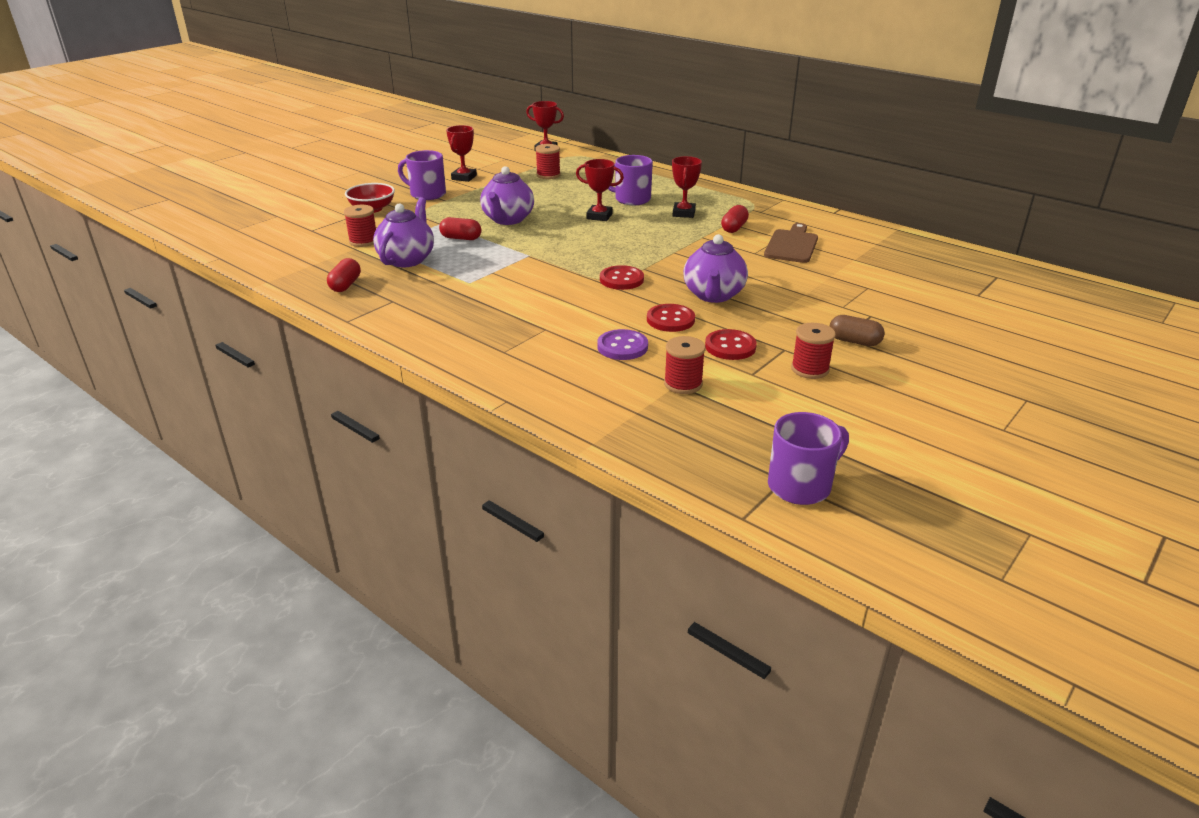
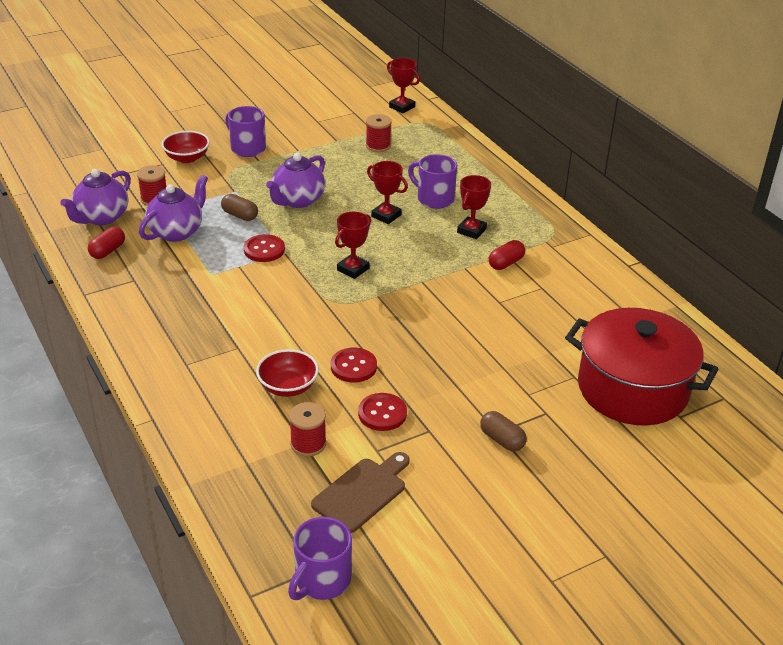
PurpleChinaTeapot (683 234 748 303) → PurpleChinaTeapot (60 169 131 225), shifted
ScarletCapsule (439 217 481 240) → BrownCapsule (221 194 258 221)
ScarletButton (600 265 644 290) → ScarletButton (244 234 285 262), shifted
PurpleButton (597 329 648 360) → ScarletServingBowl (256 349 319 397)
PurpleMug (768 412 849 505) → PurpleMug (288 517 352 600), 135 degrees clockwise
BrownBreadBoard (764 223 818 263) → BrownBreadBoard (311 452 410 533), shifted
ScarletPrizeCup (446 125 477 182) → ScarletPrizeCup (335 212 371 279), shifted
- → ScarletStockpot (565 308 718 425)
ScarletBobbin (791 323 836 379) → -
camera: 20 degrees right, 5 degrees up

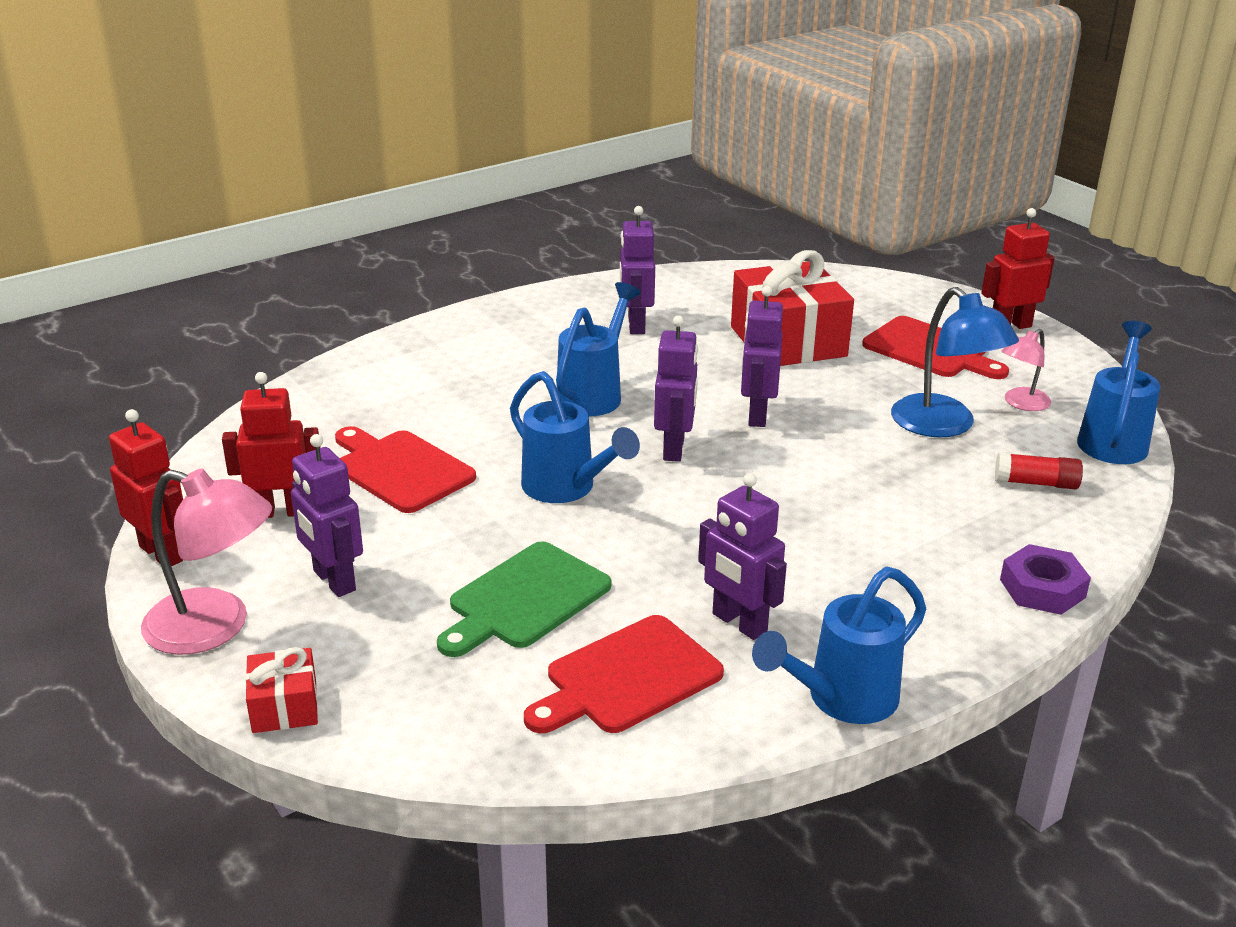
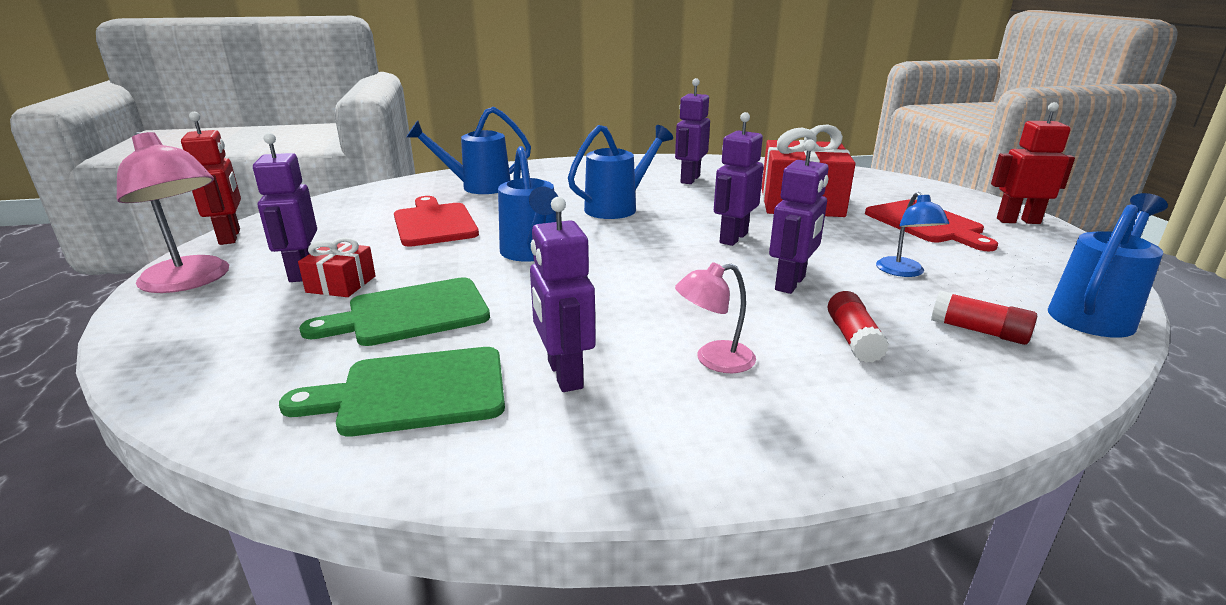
ScarletBreadBoard (524 615 724 733) → LeafGreenBreadBoard (279 347 505 437)
ScarletGift (245 647 318 733) → ScarletGift (298 238 376 297), shifted
RoyalBlueWateringPot (752 567 926 724) → RoyalBlueWateringPot (407 107 531 194), shifted
PinkLamp (1002 329 1051 411) → PinkLamp (675 262 756 373), shifted
PurpleRobotFigure (654 316 698 462) → PurpleRobotFigure (769 139 829 294), shifted
- → ScarletGlueStick (828 291 889 363)
RoyalBlueLamp (891 287 1019 437) → RoyalBlueLamp (876 192 949 277), x0.57
ScarletRobotFigure (222 372 321 518) → -
PurpleHexagonNut (1000 544 1091 615) → -
camera: 25 degrees right, 5 degrees down

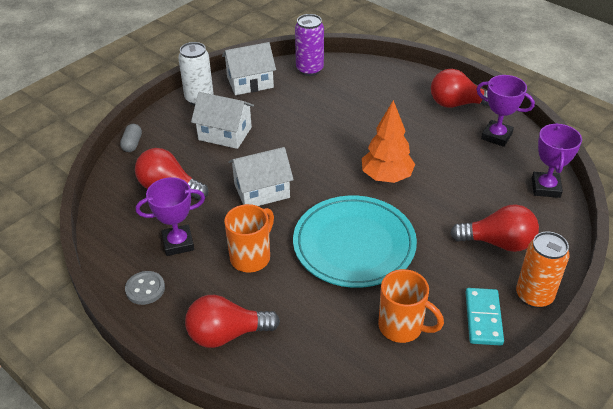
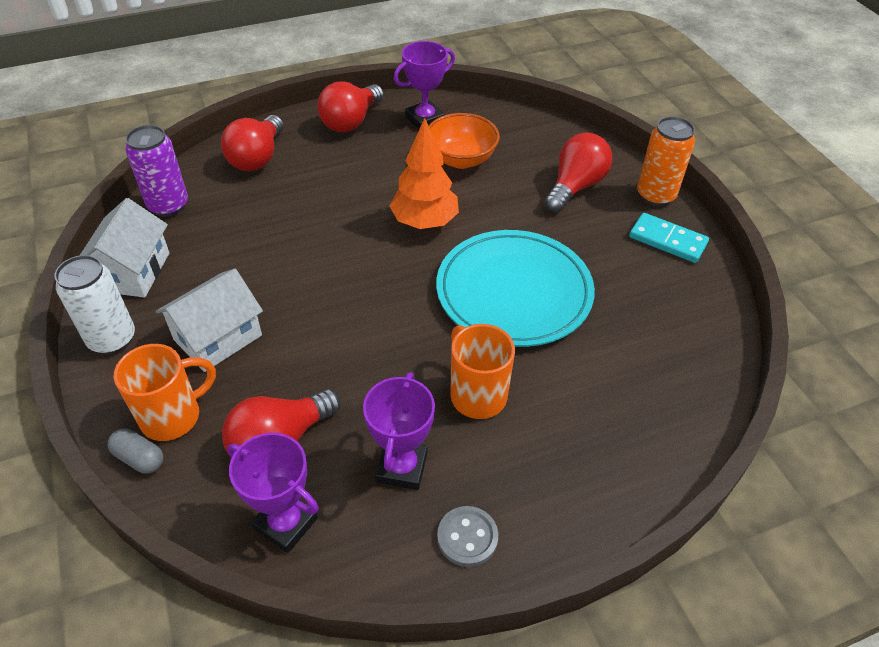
OrangeMug (378 269 444 343) → OrangeMug (114 344 216 441), shifted
ScarletBulb (185 295 280 348) → ScarletBulb (221 115 284 171), shifted
PurplePrizeCup (532 123 582 198) → PurplePrizeCup (227 433 319 553), shifted
- → OrangeServingBowl (429 113 500 169)
PureWhiteToyHouse (228 147 294 206) → -
camera: 65 degrees left, 5 degrees up

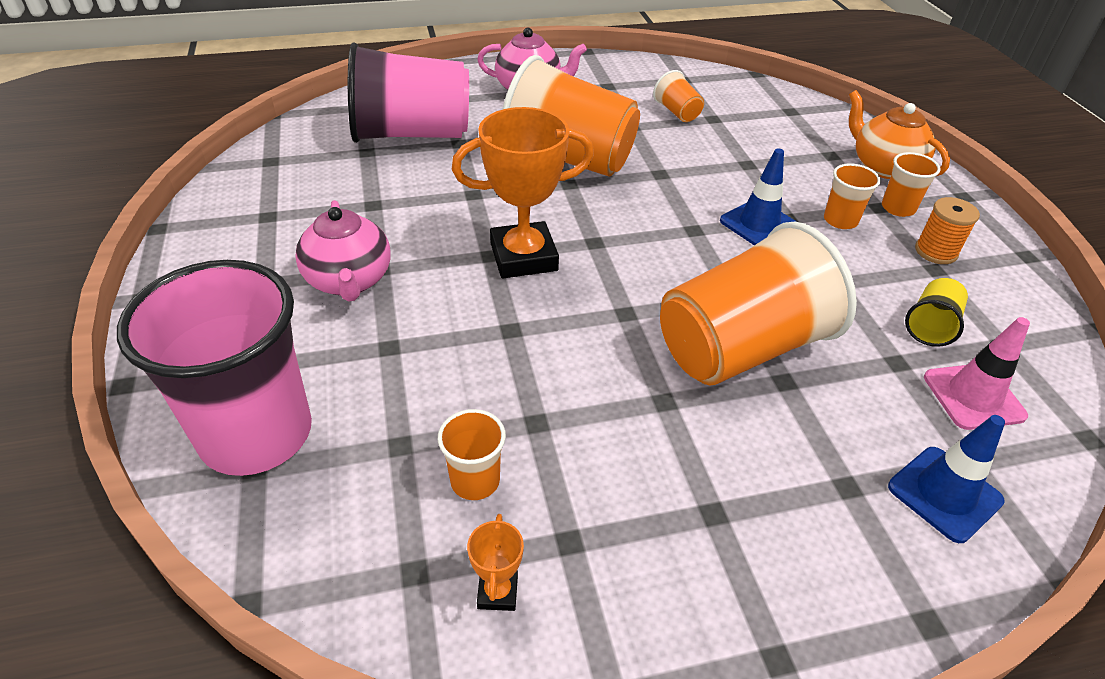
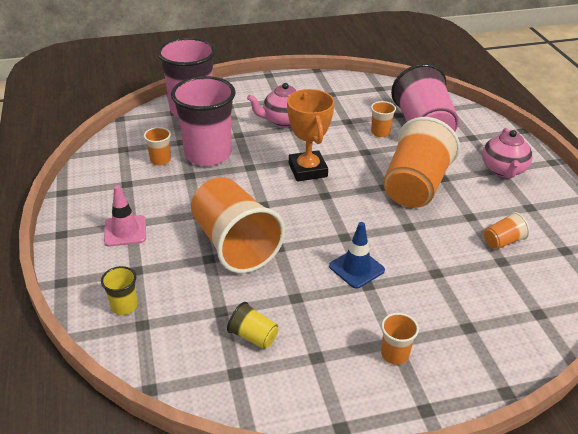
RoyalBlueSafetyCone (888 415 1005 543) → BrightYellowCup (101 266 138 315)
PinkSafetyCone (924 317 1030 430) → PinkSafetyCone (104 185 146 246), shifted
- → PinkCup (171 76 236 166)
OrangeCup (824 163 881 229) → OrangeCup (371 101 396 137), shifted
OrangePrizeCup (467 514 524 611) → -
OrangeChinaTeapot (849 90 950 179) → -
OrangeBobbin (915 197 980 264) → -
camera: 90 degrees right, 5 degrees down

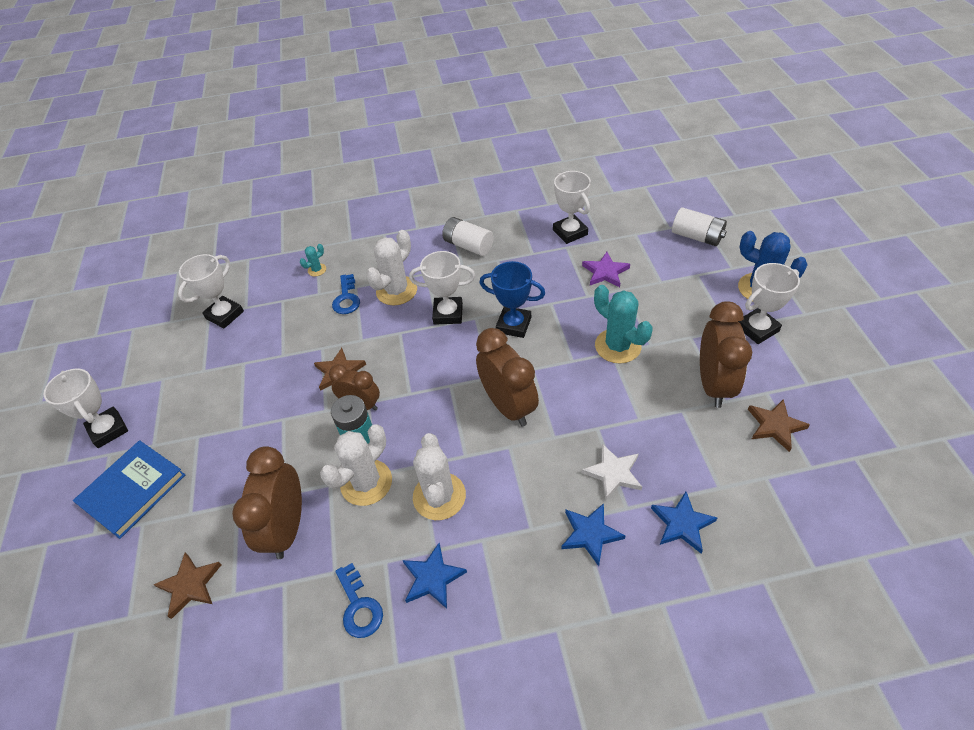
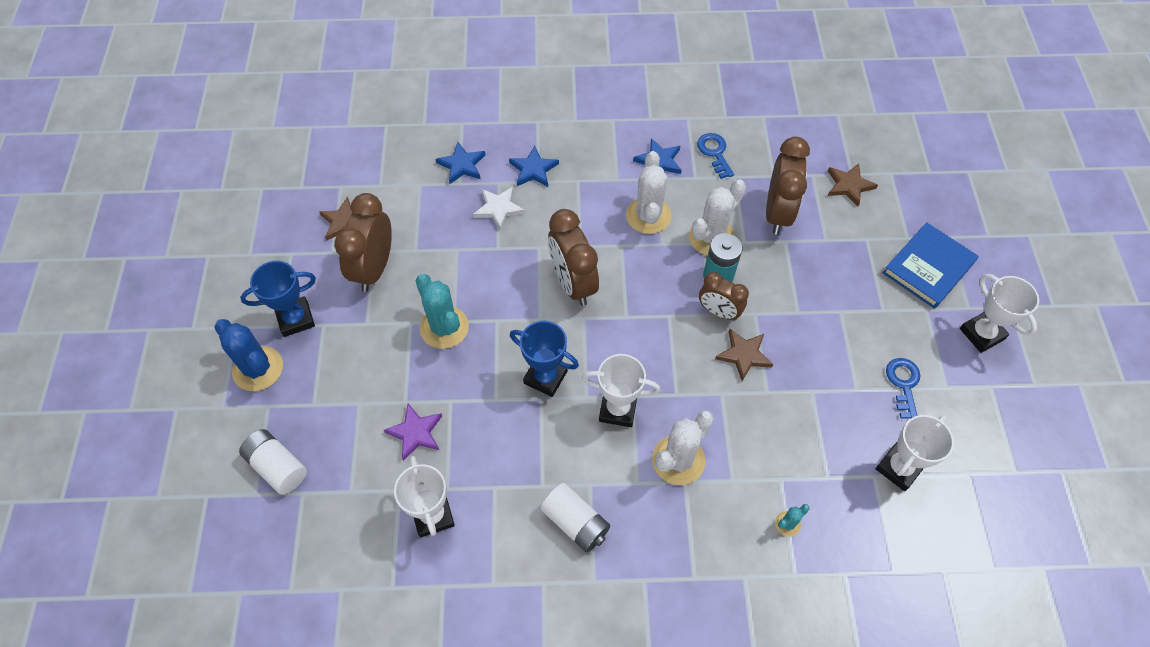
PureWhitePrizeCup (738 263 800 344) → RoyalBluePrizeCup (240 261 316 337)
RoyalBlueDoorKey (332 274 360 314) → RoyalBlueDoorKey (886 358 920 419), shifted
camera: 175 degrees left, 10 degrees up

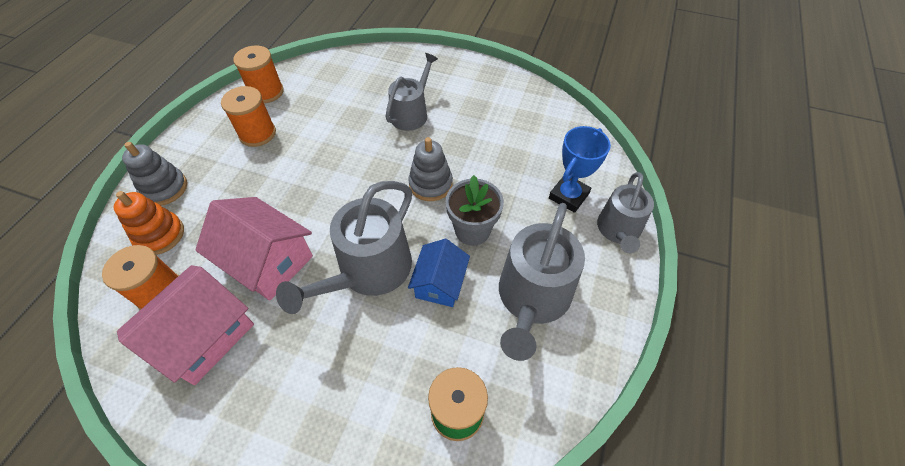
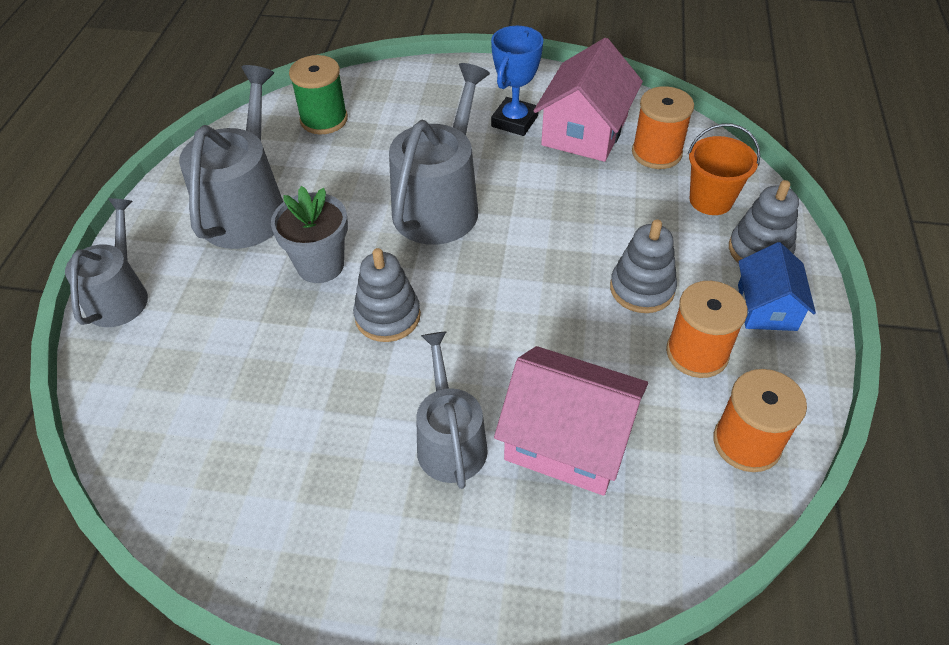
GreyWateringPot (385 53 438 131) → GreyWateringPot (416 331 488 489), 150 degrees clockwise
RoyalBluePrizeCup (549 126 611 213) → RoyalBluePrizeCup (491 26 543 136), shifted
PinkToyHouse (195 197 313 301) → PinkToyHouse (494 346 648 496), shifted
- → GreyStackingToy (610 219 677 313)
OrangeStackingToy (113 191 184 255) → OrangePail (688 123 760 215)
RoyalBlueToyHouse (408 239 470 307) → RoyalBlueToyHouse (738 242 816 331), shifted
camera: 170 degrees right, 5 degrees down

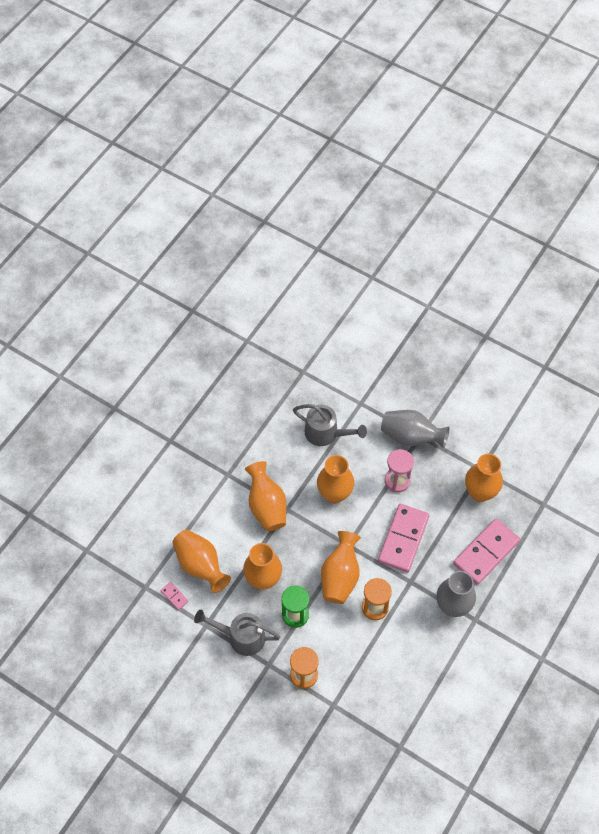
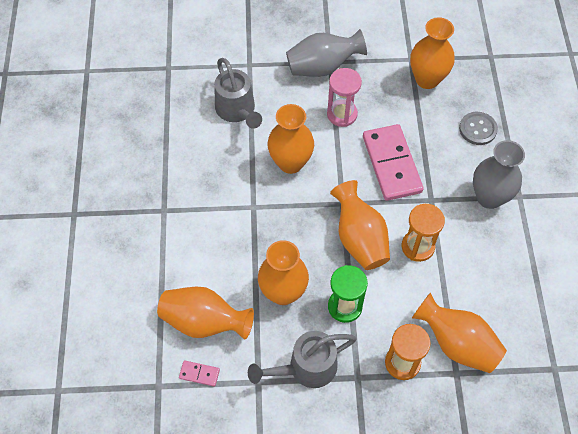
GreyWateringPot (293 404 367 446) → GreyWateringPot (214 58 262 129), 75 degrees clockwise
OrangeTallVase (245 461 286 531) → OrangeTallVase (412 292 507 373), shifted
PinkDomino (453 519 520 585) → GreyButton (459 112 498 145)
camera: 35 degrees left, 0 degrees up

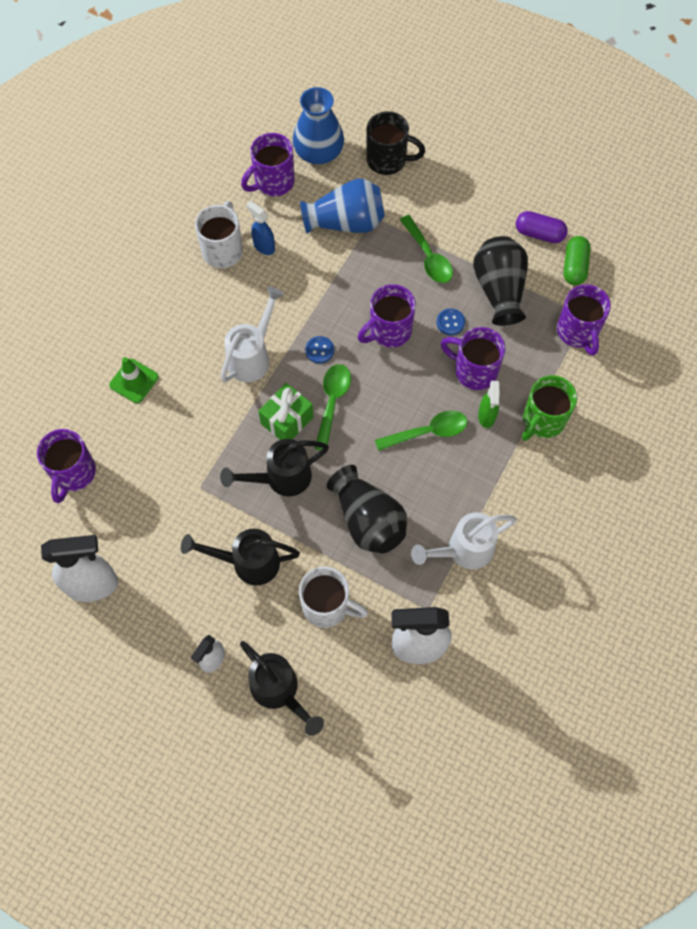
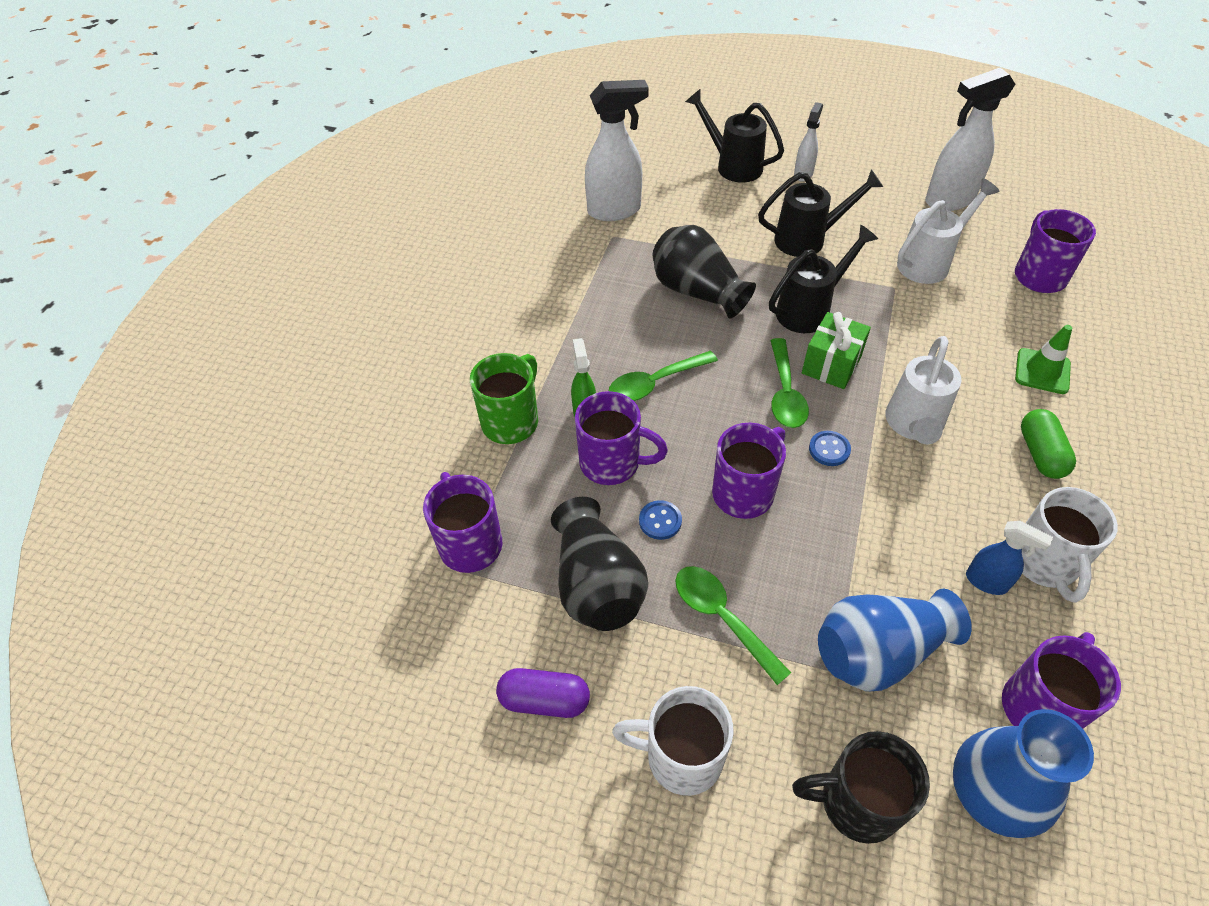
PureWhiteMug (299 567 368 628) → PureWhiteMug (612 686 734 796), shifted
PureWhiteWateringPot (411 512 517 569) → PureWhiteWateringPot (897 178 1000 284), shifted
LeafGreenCapsule (564 236 590 285) → LeafGreenCapsule (1021 409 1076 479), shifted
camera: 170 degrees right, 15 degrees down

